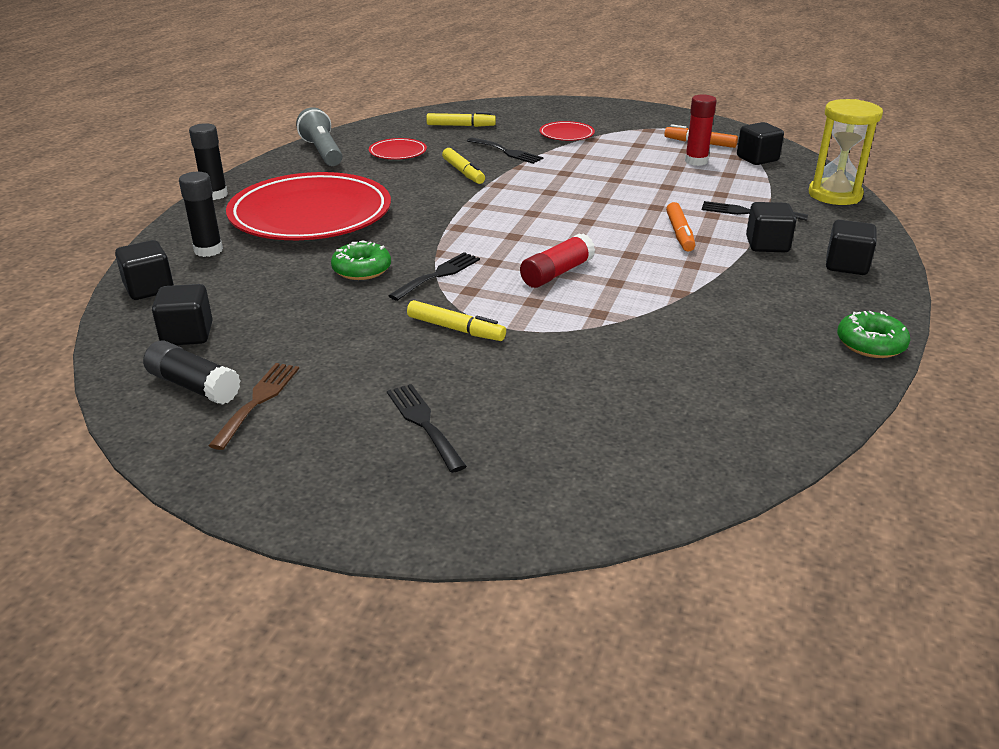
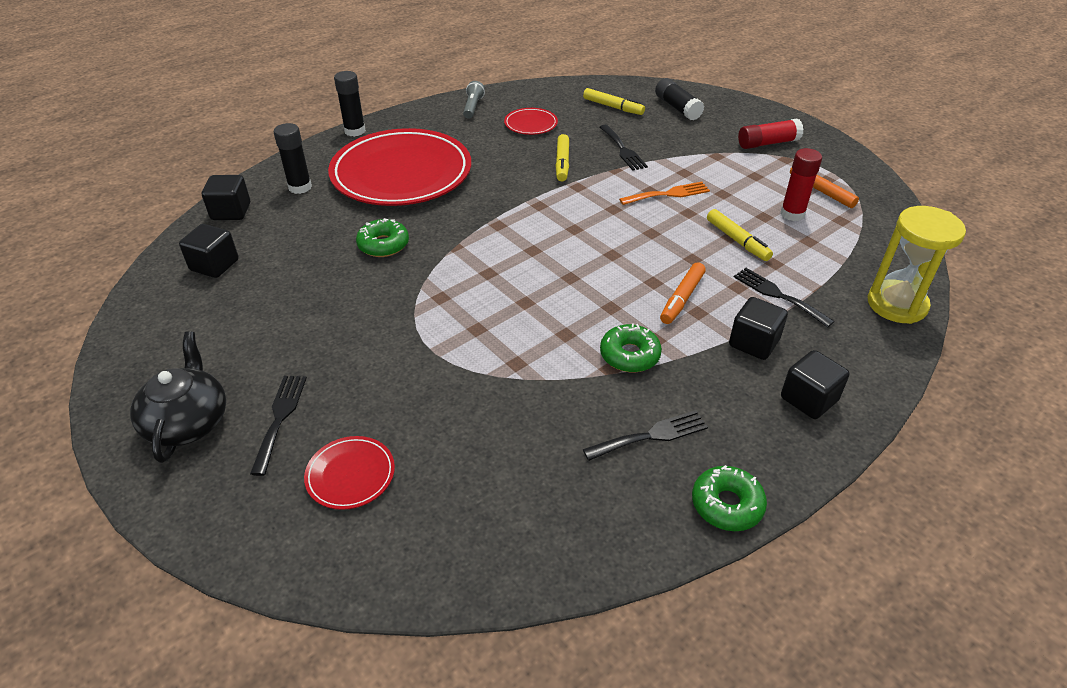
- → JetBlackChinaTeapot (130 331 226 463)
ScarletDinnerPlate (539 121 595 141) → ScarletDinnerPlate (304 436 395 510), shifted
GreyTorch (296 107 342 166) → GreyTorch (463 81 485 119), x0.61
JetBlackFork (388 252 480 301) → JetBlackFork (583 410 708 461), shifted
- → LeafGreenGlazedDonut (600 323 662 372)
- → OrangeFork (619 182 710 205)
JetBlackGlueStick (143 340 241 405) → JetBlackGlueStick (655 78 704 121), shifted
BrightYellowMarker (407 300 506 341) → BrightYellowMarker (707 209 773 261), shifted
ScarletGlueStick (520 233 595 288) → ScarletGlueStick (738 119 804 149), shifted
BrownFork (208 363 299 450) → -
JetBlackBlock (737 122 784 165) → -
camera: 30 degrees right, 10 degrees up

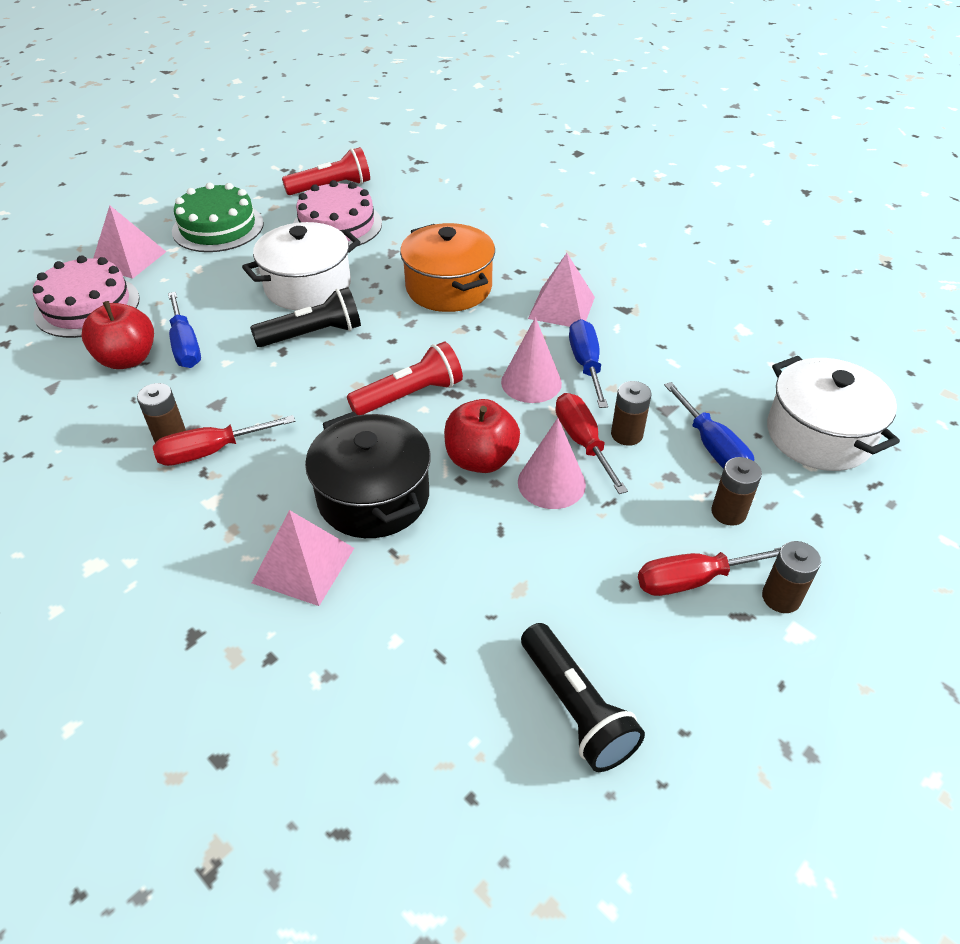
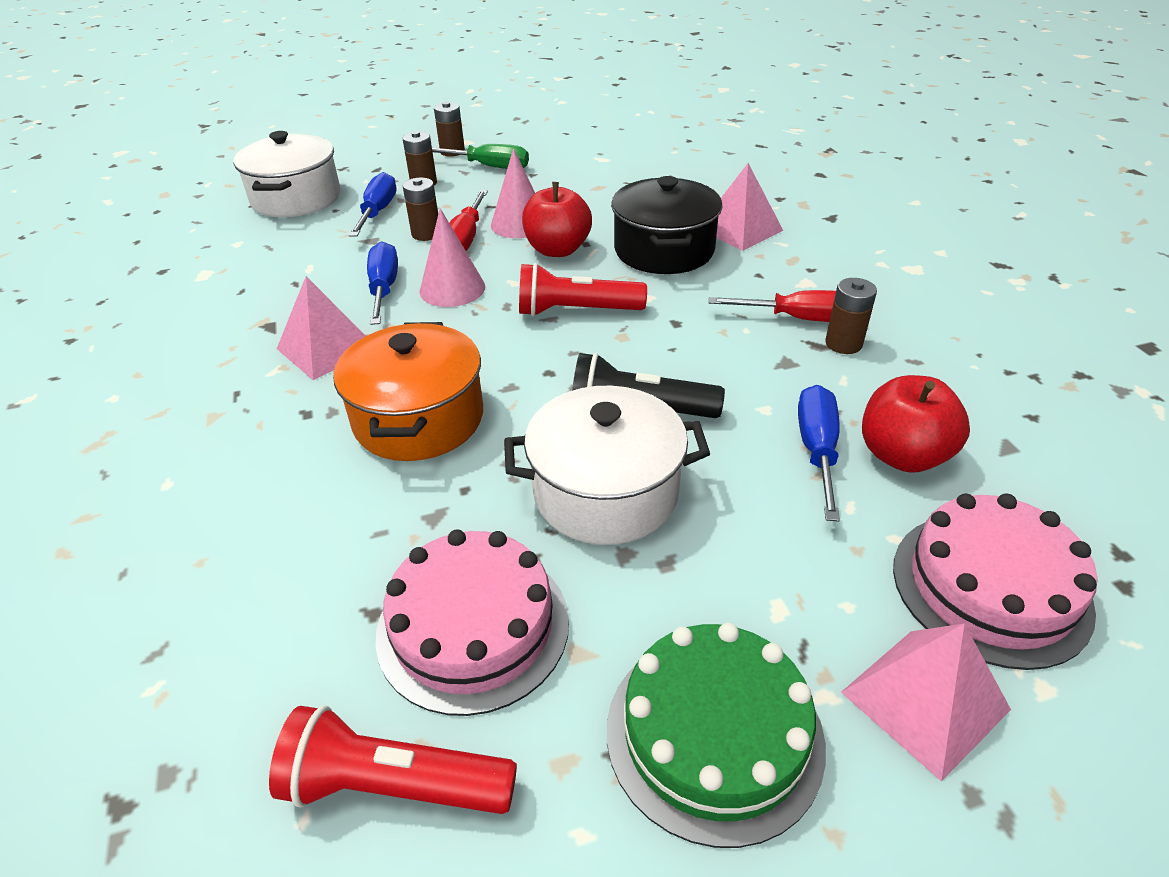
RoyalBlueFlatScrewdriver (569 319 608 408) → RoyalBlueFlatScrewdriver (367 241 398 325), 150 degrees clockwise
ScarletFlatScrewdriver (638 547 781 596) → LeafGreenFlatScrewdriver (432 144 529 169)
JetBlackTorch (521 623 645 772) → -
camera: 150 degrees left, 5 degrees down

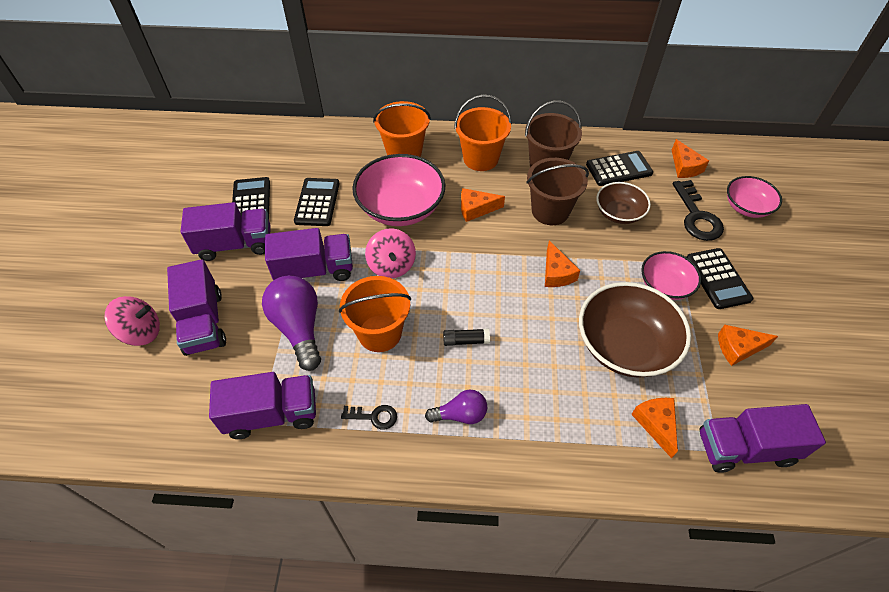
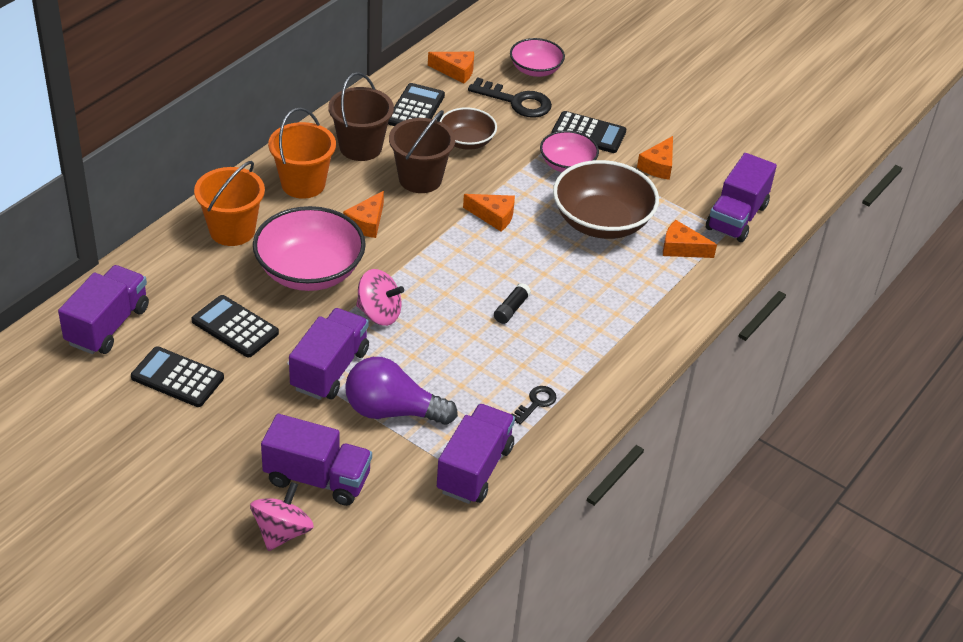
PurpleToyTruck (181 202 270 261) → PurpleToyTruck (58 265 149 354), shifted
OrangePail (339 276 411 352) → -
PurpleBulb (425 390 487 424) → -
camera: 60 degrees left, 10 degrees down

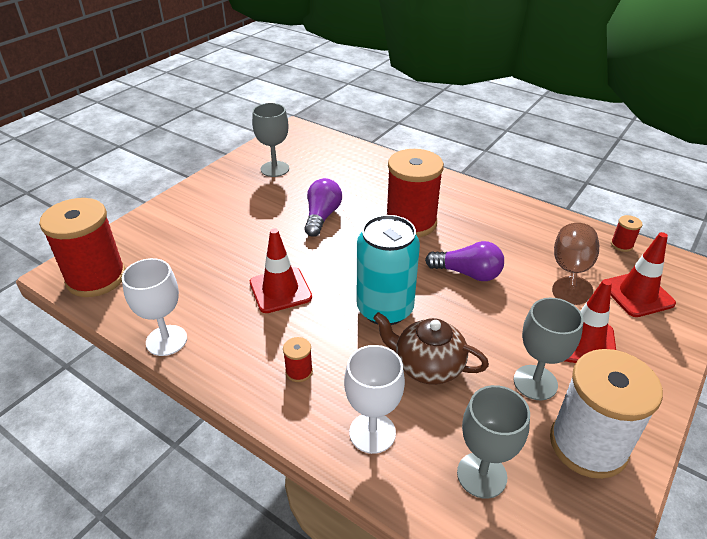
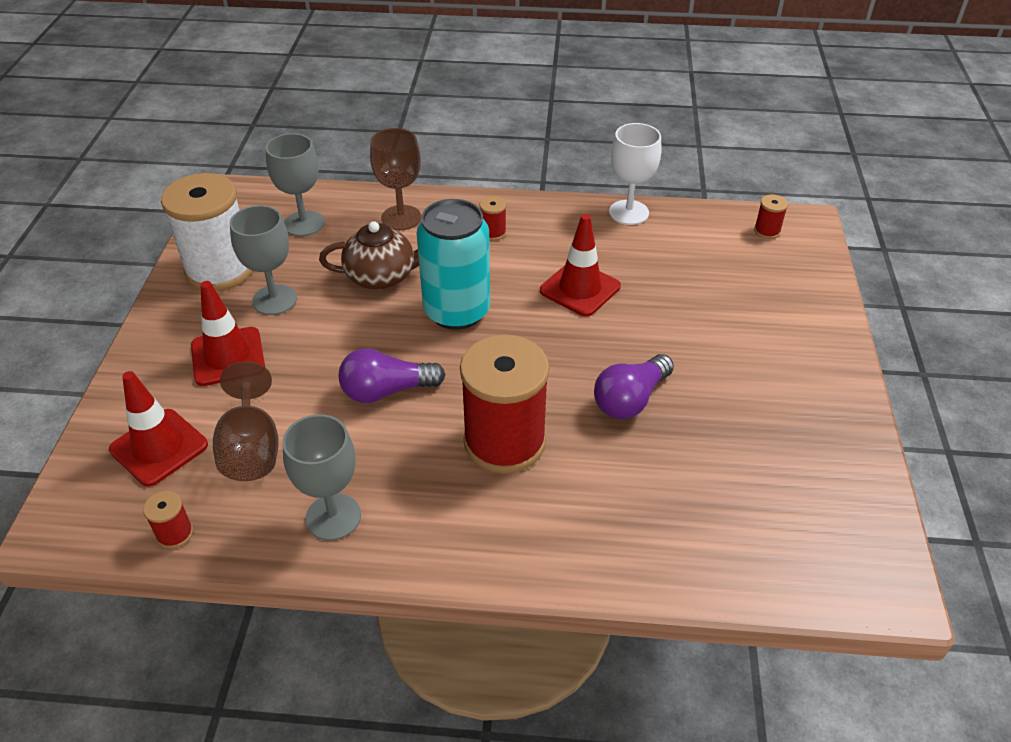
GreyGoblet (252 103 289 177) → GreyGoblet (282 414 361 540), shifted
PureWhiteGoblet (344 345 405 454) → BrownGoblet (370 128 421 230)
PurpleBulb (304 178 342 237) → PurpleBulb (594 354 674 419), 60 degrees clockwise
ScarletBobbin (39 198 126 297) → ScarletBobbin (754 195 788 239), x0.40
camera: 150 degrees right, 5 degrees up

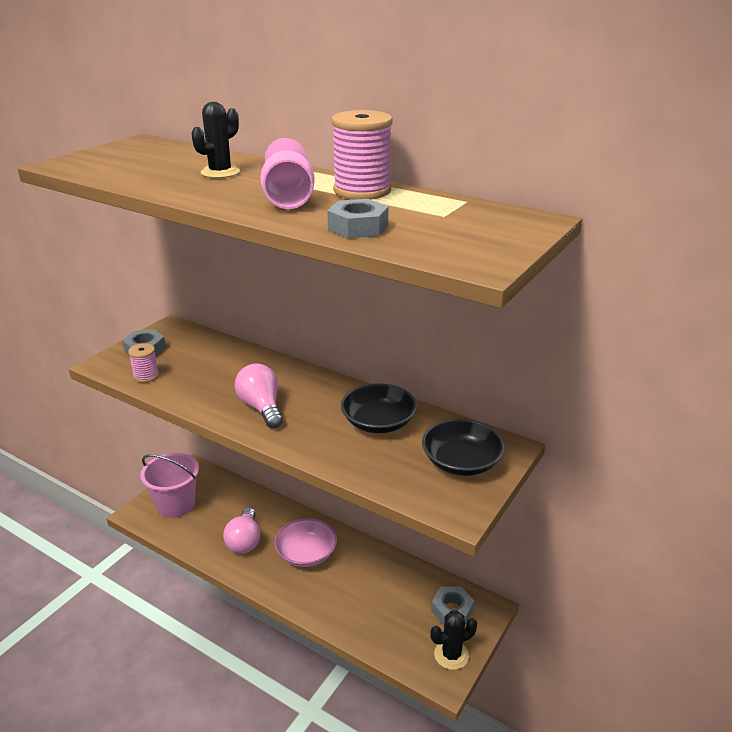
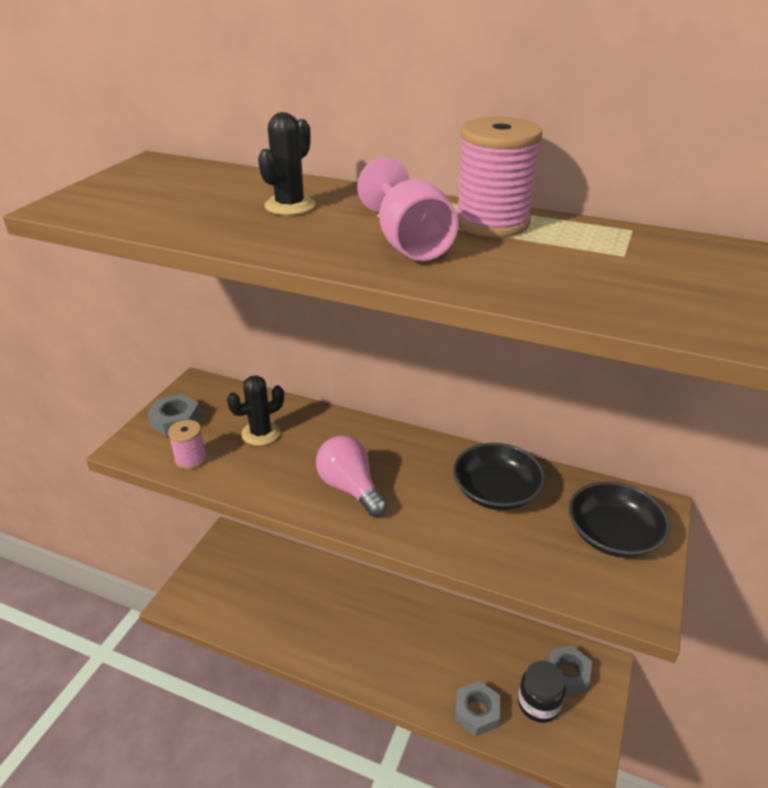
JetBlackPricklyPlant (430 611 477 670) → JetBlackPricklyPlant (227 375 284 446), shifted
GreyHexagonNut (327 199 389 238) → GreyHexagonNut (455 681 500 736), shifted
- → JetBlackPreserveJar (518 661 566 723)
PinkPail (140 453 199 518) → -
PinkBulb (223 508 260 554) → -
PinkServingBowl (274 518 337 567) → -
camera: 10 degrees left, 5 degrees up

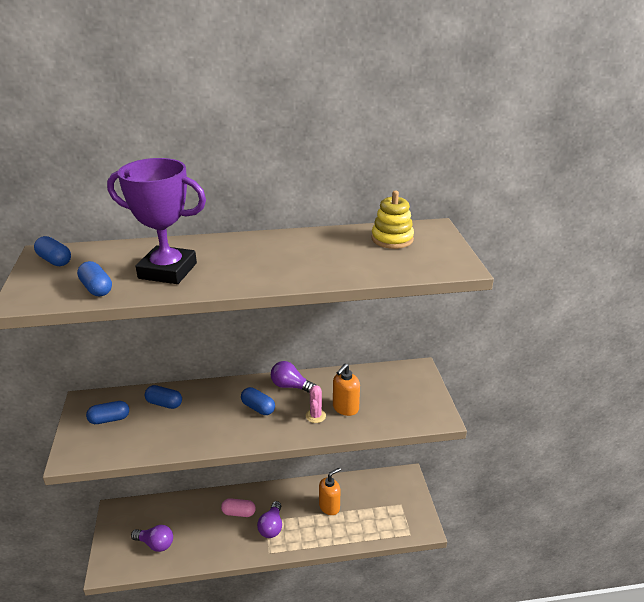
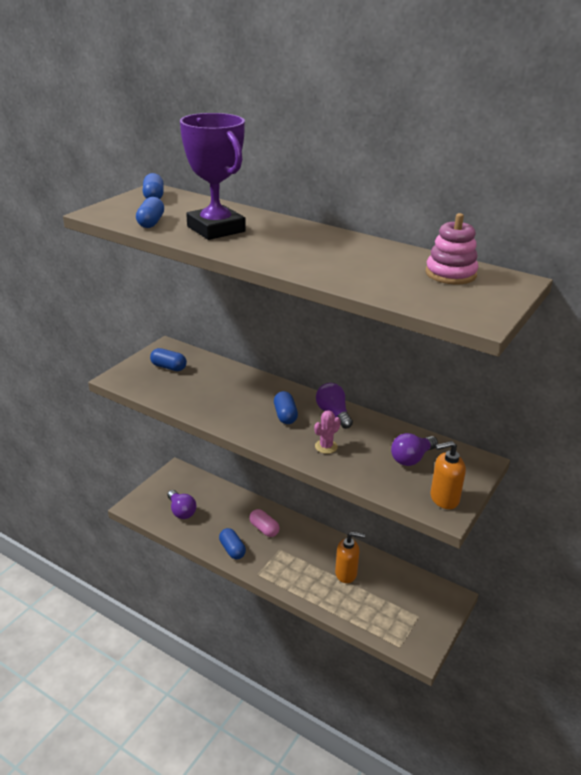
RoyalBlueCapsule (145 385 182 409) → RoyalBlueCapsule (219 528 246 559), shifted
PurpleBulb (257 501 282 538) → PurpleBulb (391 433 438 466), shifted
BrightYellowStackingToy (371 191 414 249) → PinkStackingToy (426 213 478 284)
OrangePumpBottle (333 364 360 416) → OrangePumpBottle (431 441 466 509), shifted
camera: 40 degrees right, 0 degrees up

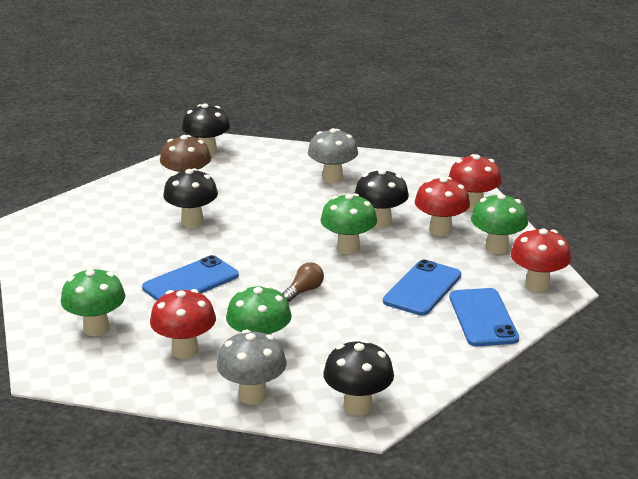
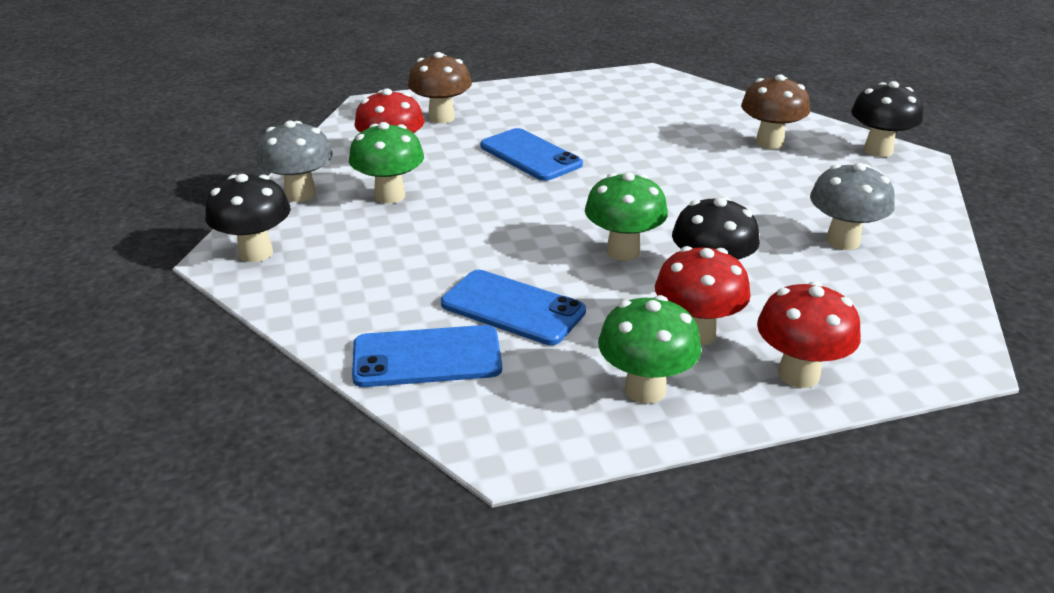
LeafGreenFungus (61 267 125 336) → BrownFungus (408 52 472 124)
JetBlackFungus (163 168 218 227) → -
BrownBulb (282 262 324 302) → -
ScarletFungus (511 228 571 292) → -
camera: 90 degrees right, 5 degrees up

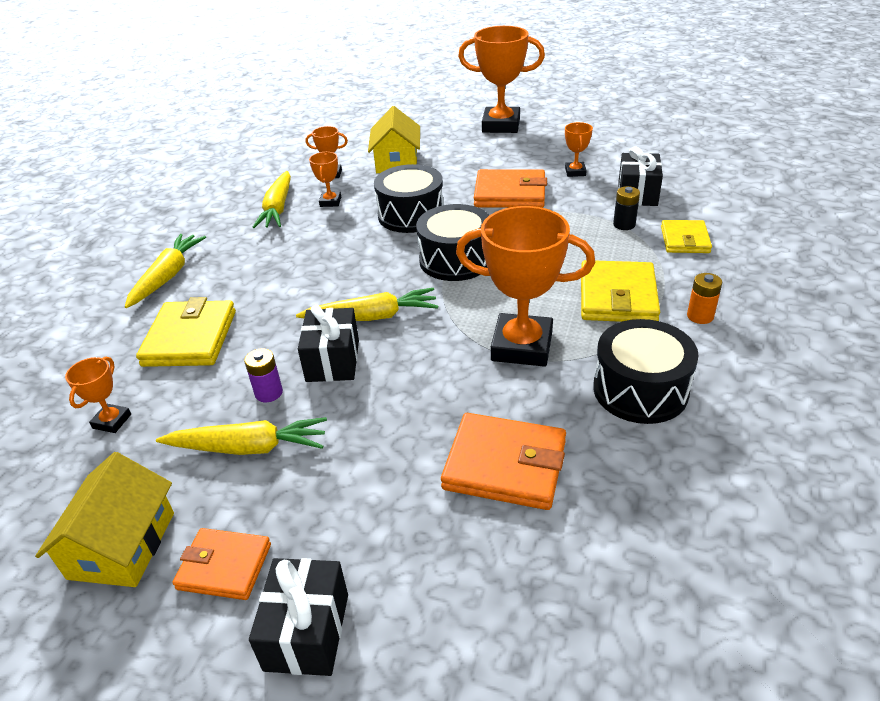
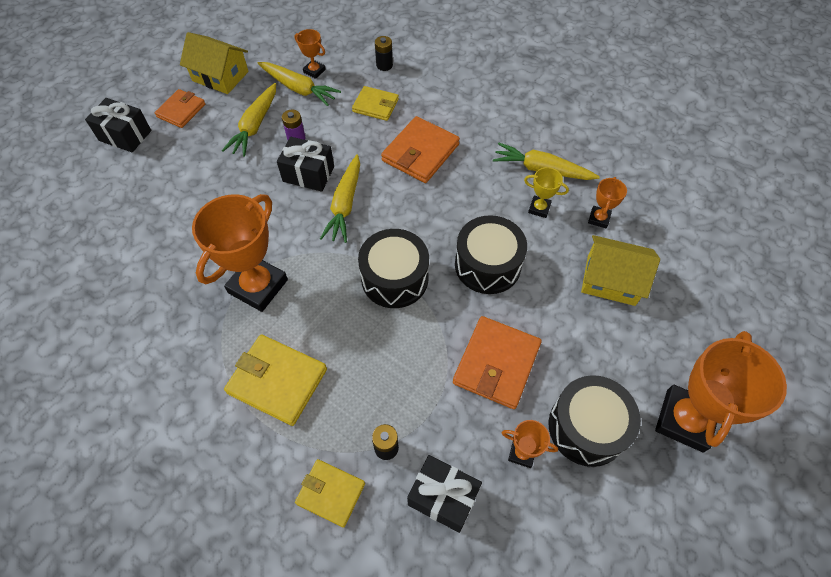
BrightYellowCarrot (125 234 206 308) → BrightYellowCarrot (258 62 341 106), shifted
BrightYellowCardWallet (136 297 236 367) → BrightYellowCardWallet (352 86 399 121), x0.64
- → JetBlackPowerCell (375 36 393 71)
OrangeCardWallet (441 413 566 510) → OrangeCardWallet (381 116 460 183), shifted
OrangePrizeCup (309 152 341 207) → BrightYellowPrizeCup (524 167 569 218)
JetBlackSnareDrum (593 319 699 424) → JetBlackSnareDrum (549 375 641 467), shifted
OrangePowerCell (687 273 722 324) → -
camera: 105 degrees right, 20 degrees up

